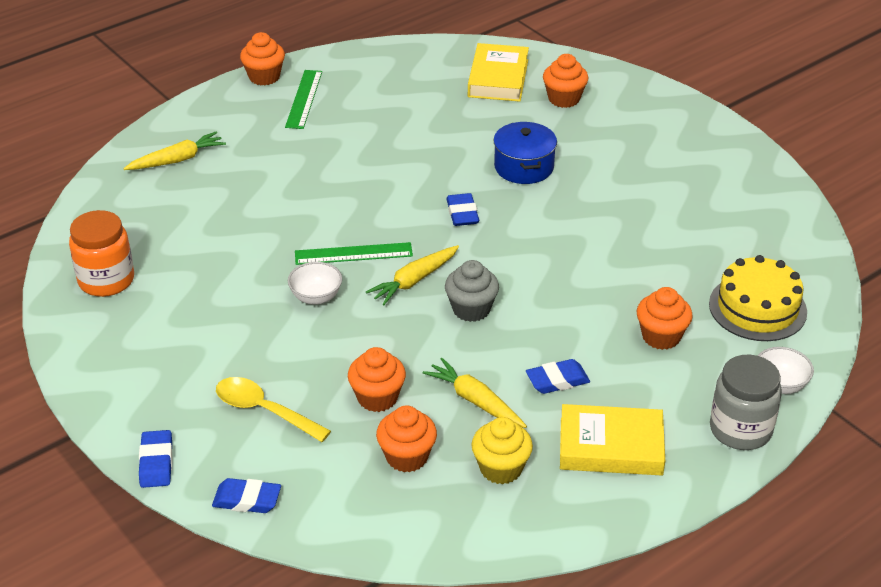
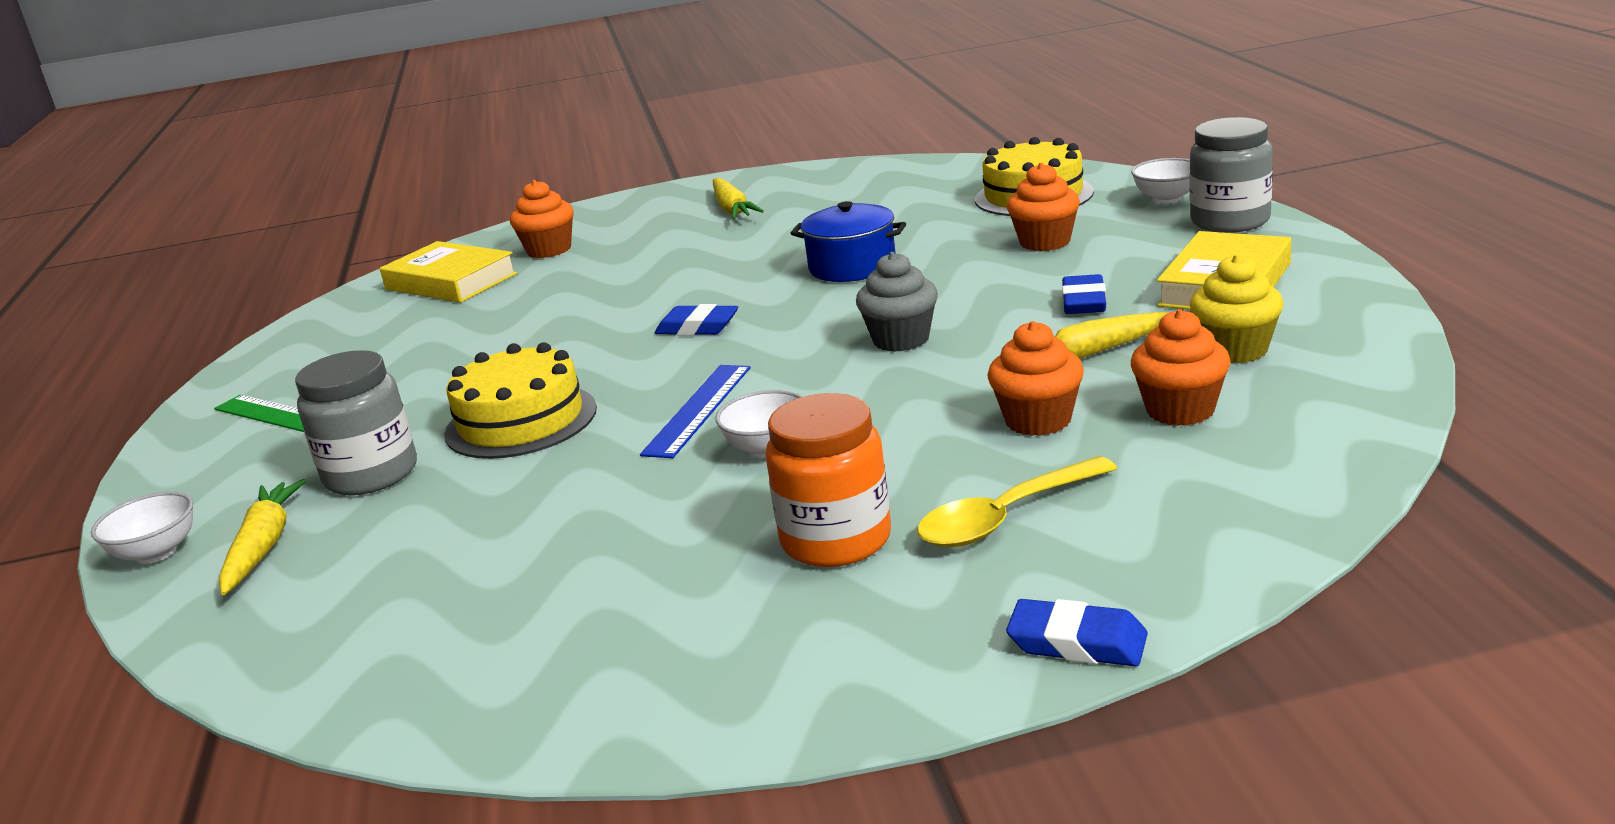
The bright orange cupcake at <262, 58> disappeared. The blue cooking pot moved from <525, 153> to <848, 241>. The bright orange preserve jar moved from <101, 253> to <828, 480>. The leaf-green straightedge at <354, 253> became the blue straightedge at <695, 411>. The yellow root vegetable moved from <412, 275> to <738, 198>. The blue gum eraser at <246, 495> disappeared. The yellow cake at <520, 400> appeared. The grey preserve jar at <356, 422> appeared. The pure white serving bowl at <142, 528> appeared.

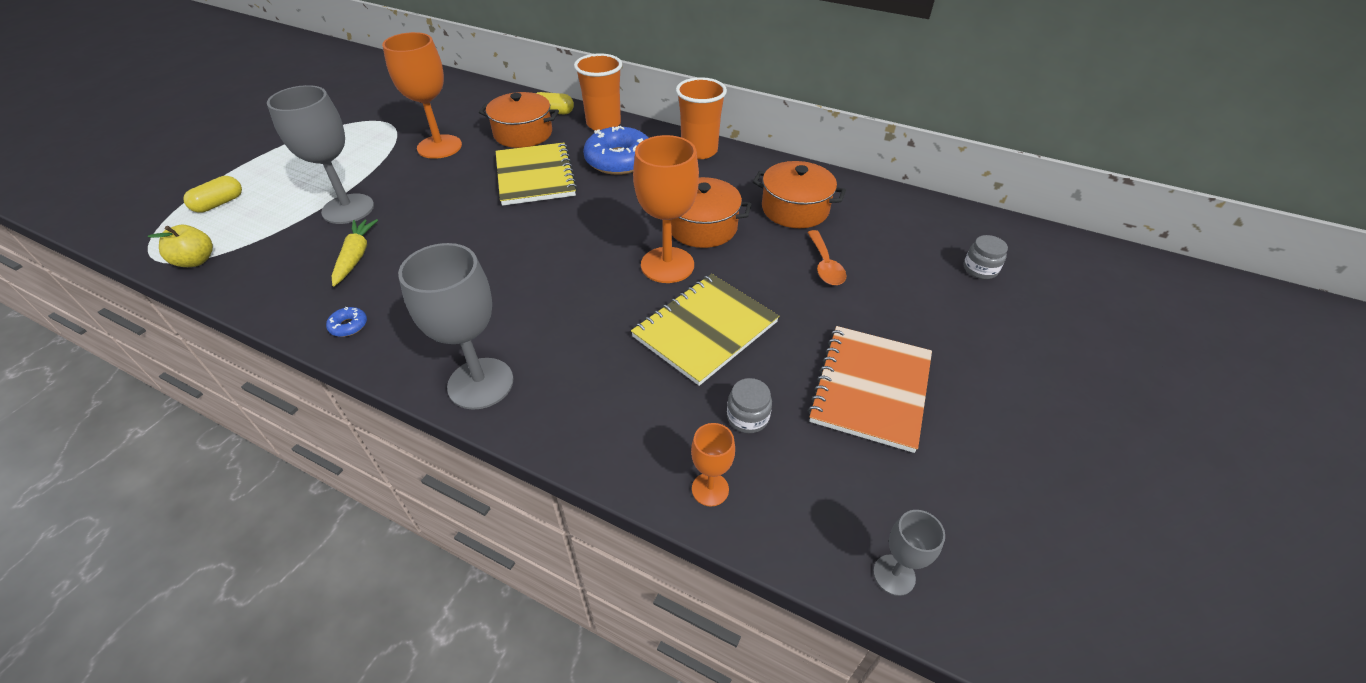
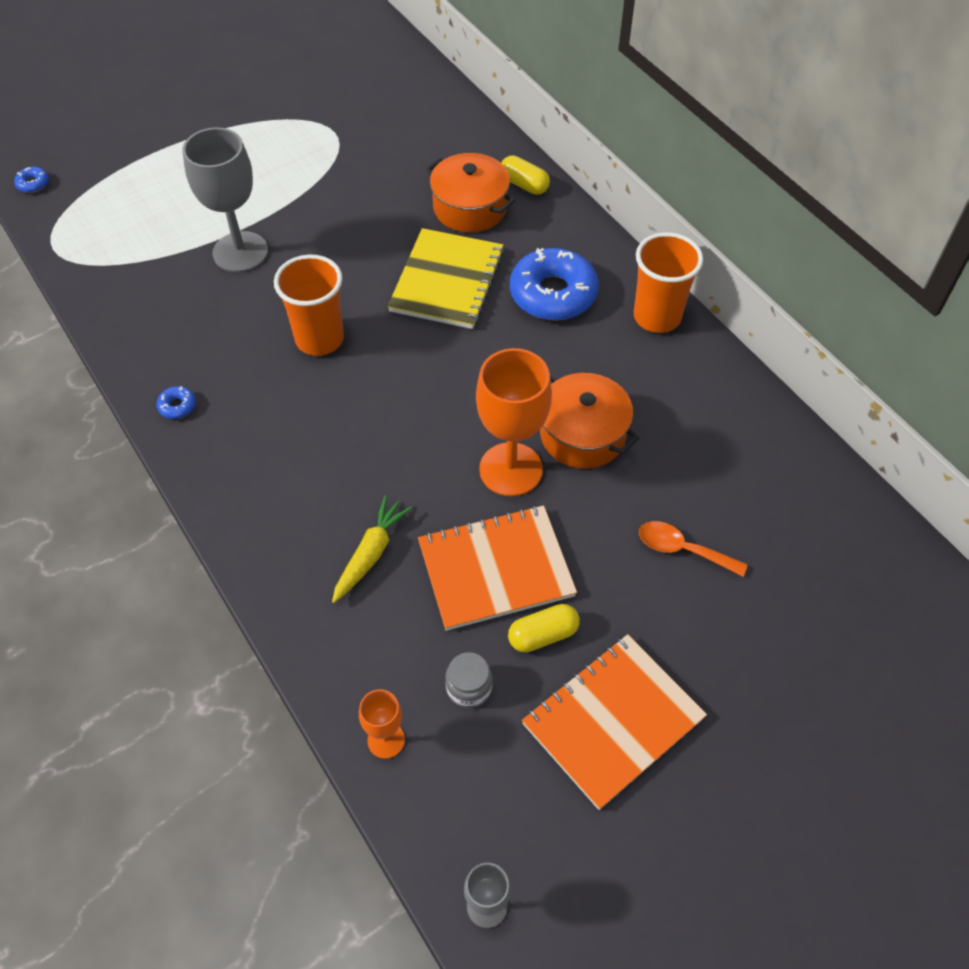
The bright orange chalice at <422, 95> disappeared. The bright orange cup moved from <598, 92> to <309, 305>. The bright orange cooking pot at <799, 194> disappeared. The yellow capsule moved from <212, 194> to <544, 628>. The yellow root vegetable moved from <355, 252> to <372, 549>. The yellow apple fruit at <180, 246> disappeared. The bright orange spoon at <826, 257> turned 90 degrees clockwise. The grey preserve jar at <986, 257> disappeared. The grey chalice at <456, 326> disappeared. The yellow notebook at <705, 330> became the bright orange notebook at <497, 568>. The blue glazed donut at <31, 180> appeared.

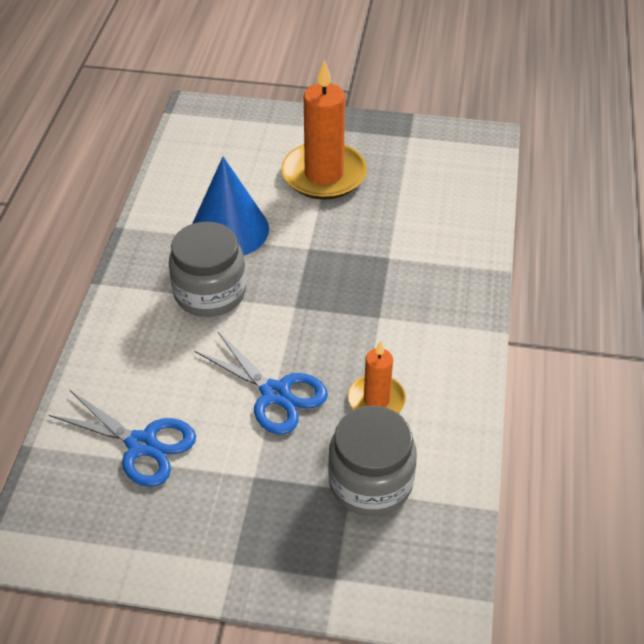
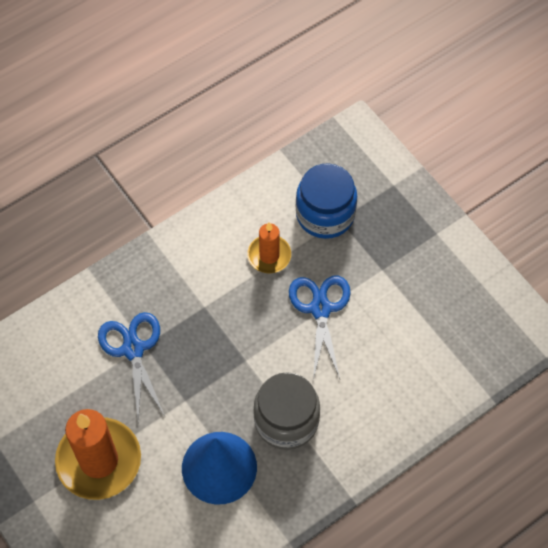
The blue shears moved from <122, 438> to <131, 367>. The grey preserve jar at <372, 461> became the blue preserve jar at <326, 201>.

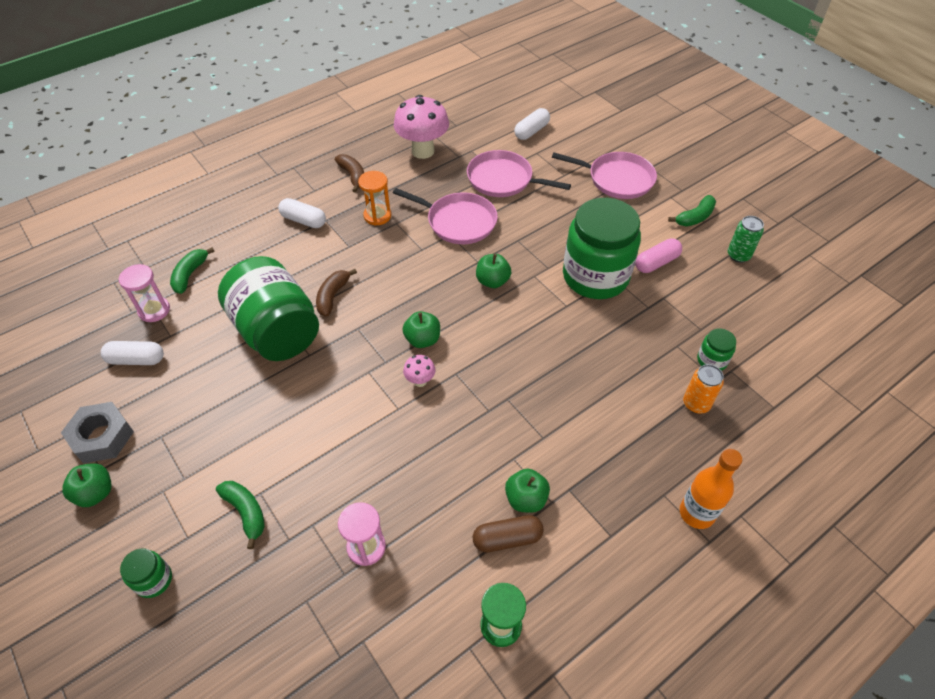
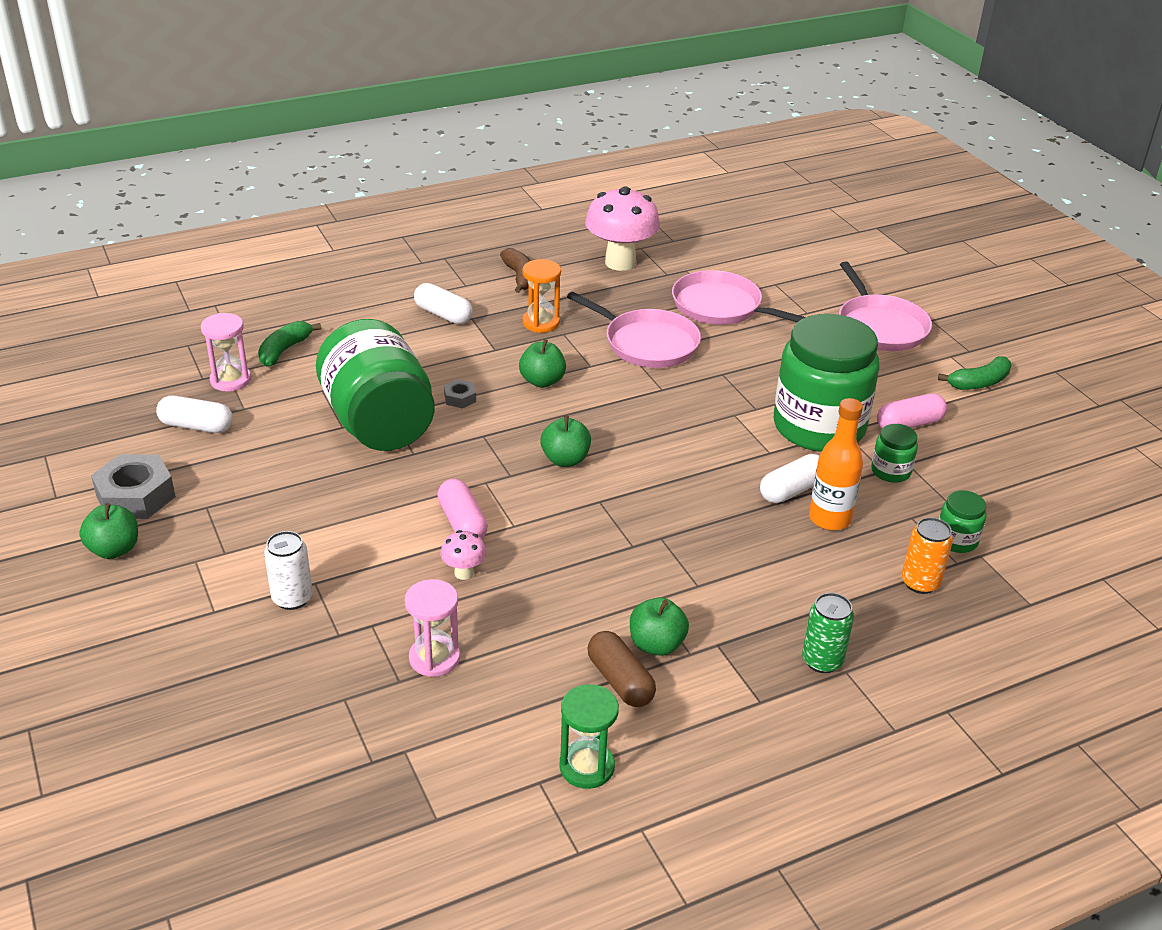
The pure white capsule moved from <532, 124> to <789, 478>. The pink frying pan at <604, 175> turned 45 degrees clockwise. The leaf-green soda can moved from <746, 239> to <828, 633>. The leaf-green apple fruit moved from <493, 271> to <542, 363>. The russet toy banana at <336, 292> was replaced by the grey hex nut at <460, 394>. The pink toadstool moved from <419, 371> to <463, 555>. The bright orange drink bottle moved from <711, 489> to <836, 464>. The leaf-green toy banana at <240, 515> was replaced by the pure white soda can at <288, 570>. The russet capsule at <508, 534> turned 60 degrees clockwise. The leaf-green preserve jar moved from <146, 573> to <894, 453>. The pink capsule at <462, 509> appeared.

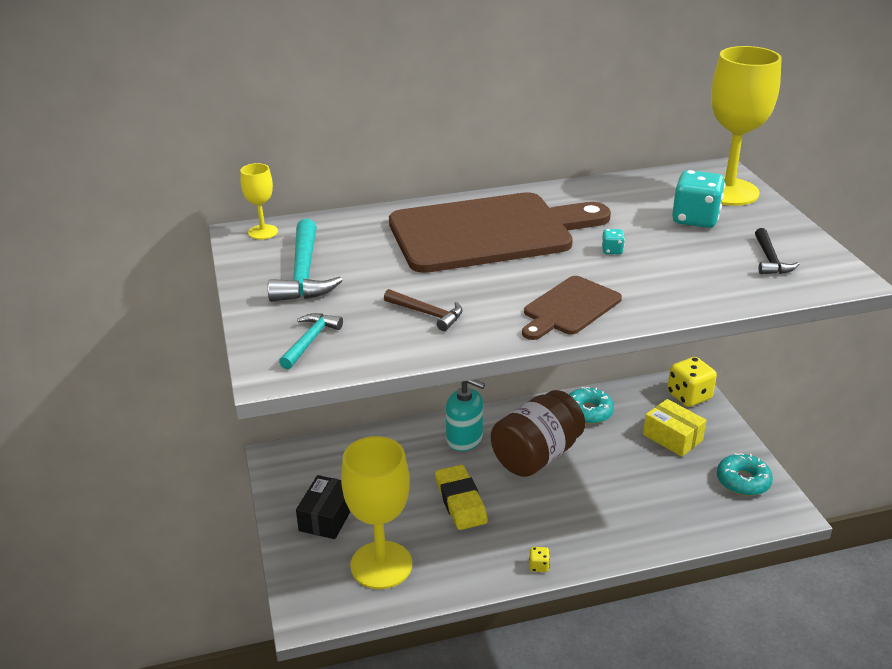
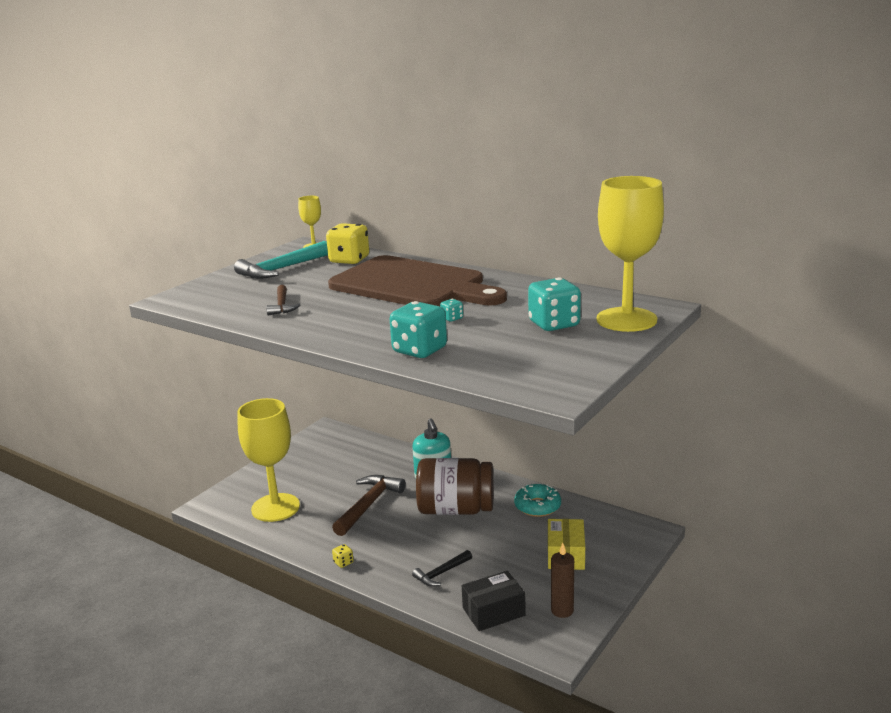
The black carpenter's hammer moved from <777, 251> to <442, 568>. The russet chopping board at <572, 308> disappeared. The aqua carpenter's hammer at <311, 341> disappeared. The yellow game die moved from <692, 382> to <347, 243>. The aqua glazed donut at <745, 474> was replaced by the russet pillar candle at <562, 580>. The yellow gum eraser at <461, 497> was replaced by the russet carpenter's hammer at <369, 505>. The black parcel moved from <323, 507> to <494, 601>. The aqua game die at <418, 329> appeared.

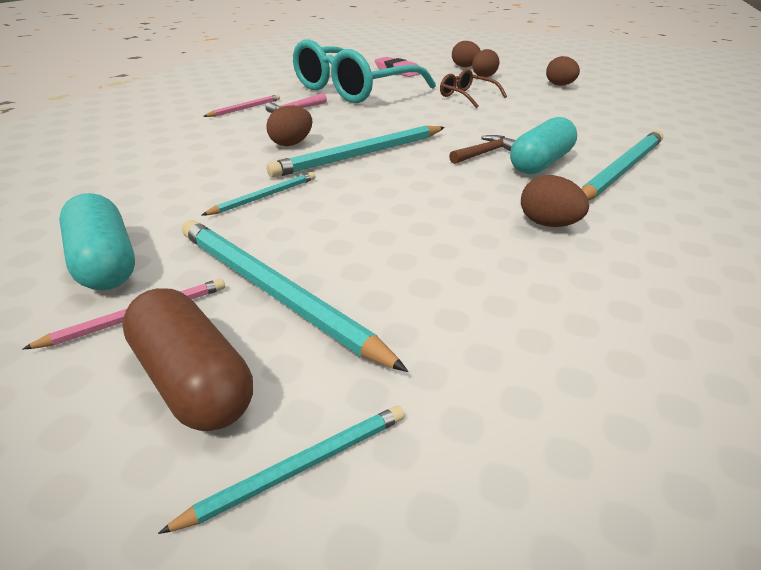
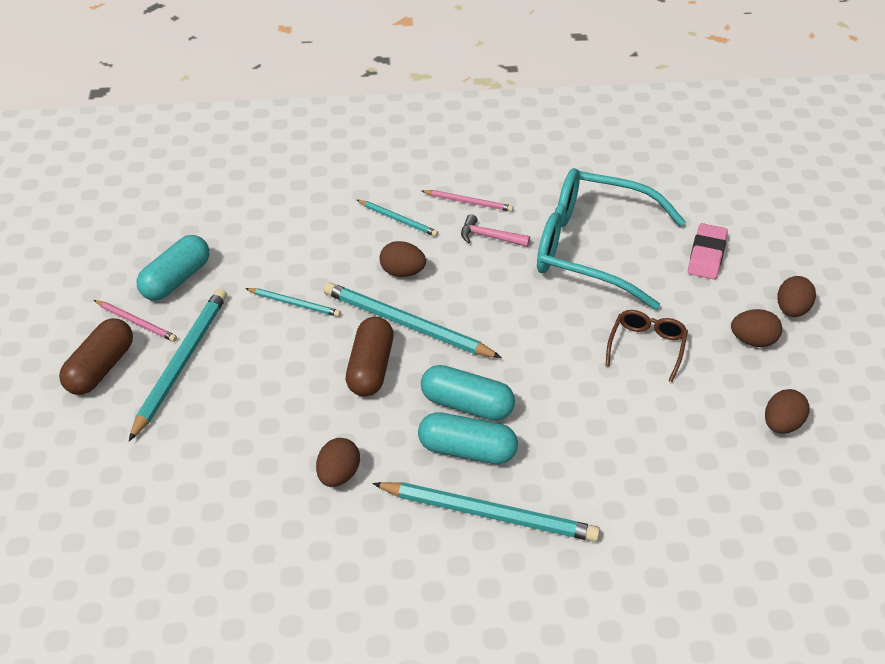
The russet carpenter's hammer at <482, 149> was replaced by the aqua capsule at <468, 393>. The aqua lead pencil moved from <281, 470> to <397, 218>. The russet capsule at <370, 357> appeared.

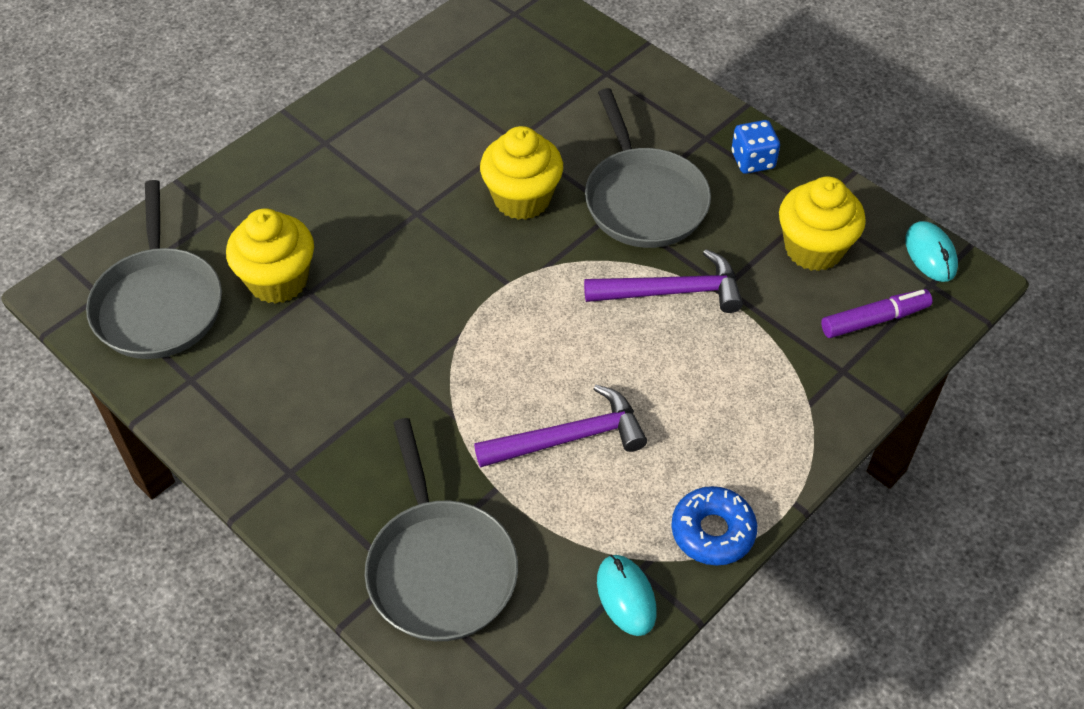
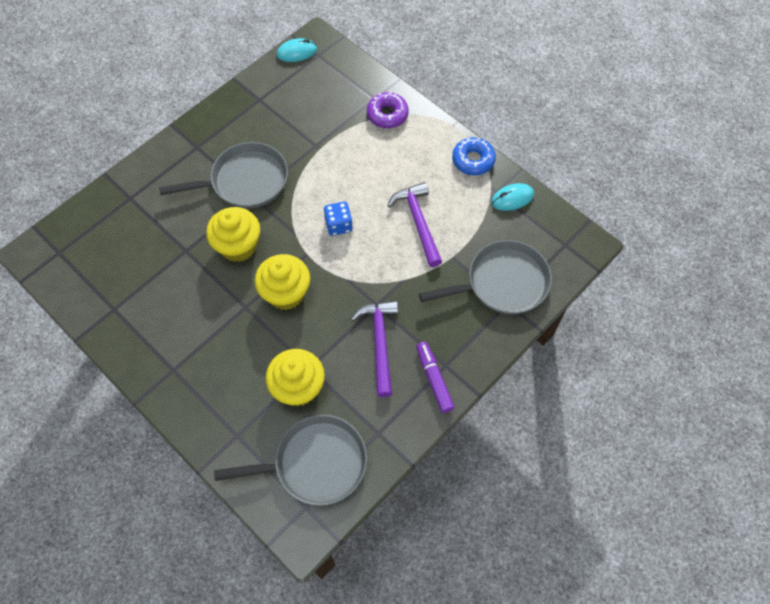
The blue game die moved from <756, 147> to <338, 219>. The yellow cupcake moved from <822, 223> to <282, 282>. The violet carpenter's hammer moved from <663, 281> to <374, 348>. The violet felt pen moved from <877, 313> to <435, 377>. The violet glazed donut at <388, 110> appeared.

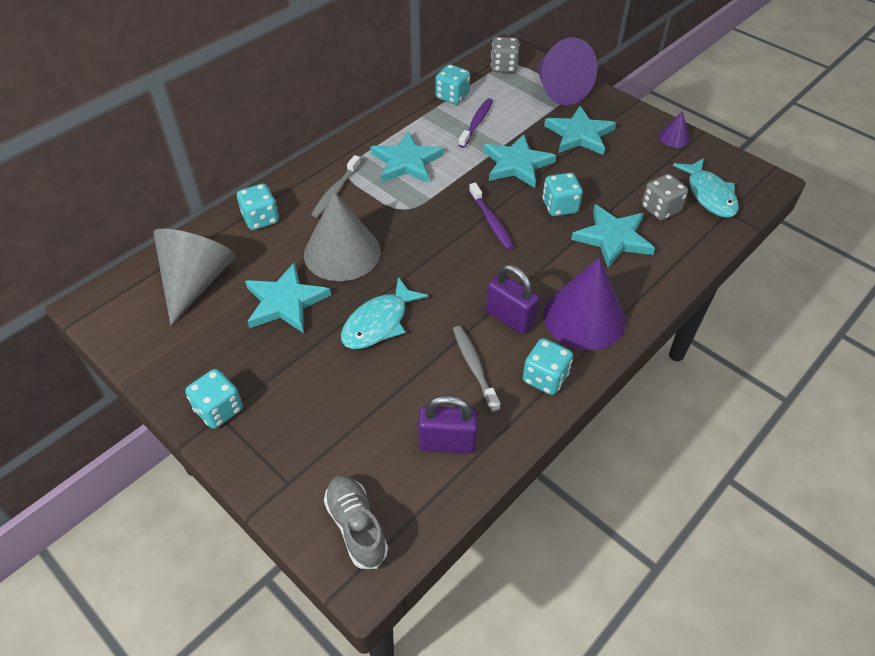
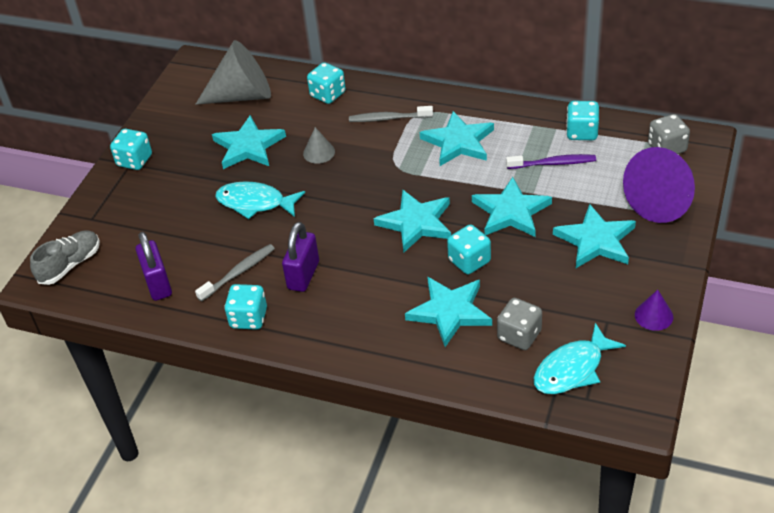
The violet dental brush at <491, 216> was replaced by the aqua five-pointed star at <412, 221>. The grey cone at <342, 236> changed to 0.46 times the size. The violet cone at <584, 304> disappeared.

